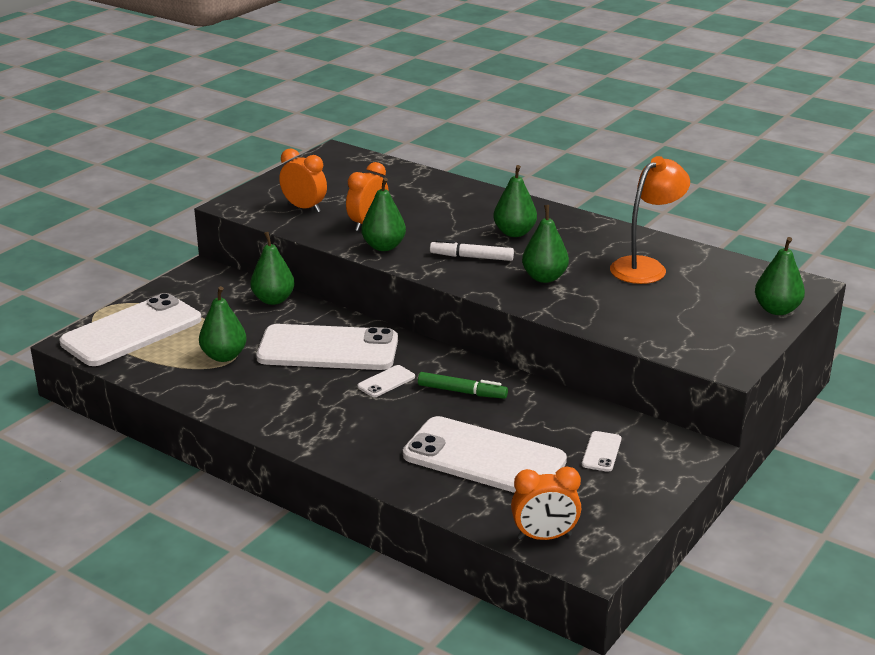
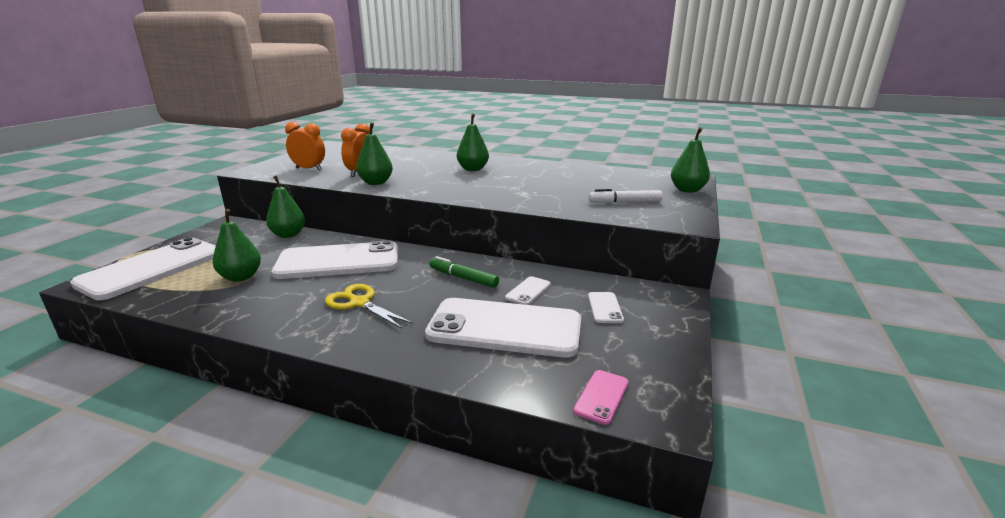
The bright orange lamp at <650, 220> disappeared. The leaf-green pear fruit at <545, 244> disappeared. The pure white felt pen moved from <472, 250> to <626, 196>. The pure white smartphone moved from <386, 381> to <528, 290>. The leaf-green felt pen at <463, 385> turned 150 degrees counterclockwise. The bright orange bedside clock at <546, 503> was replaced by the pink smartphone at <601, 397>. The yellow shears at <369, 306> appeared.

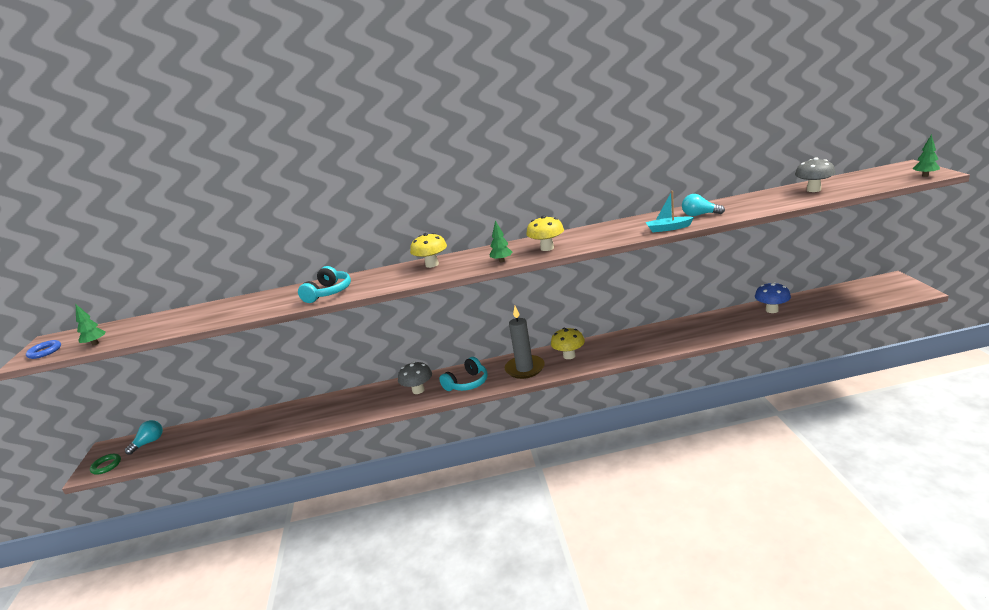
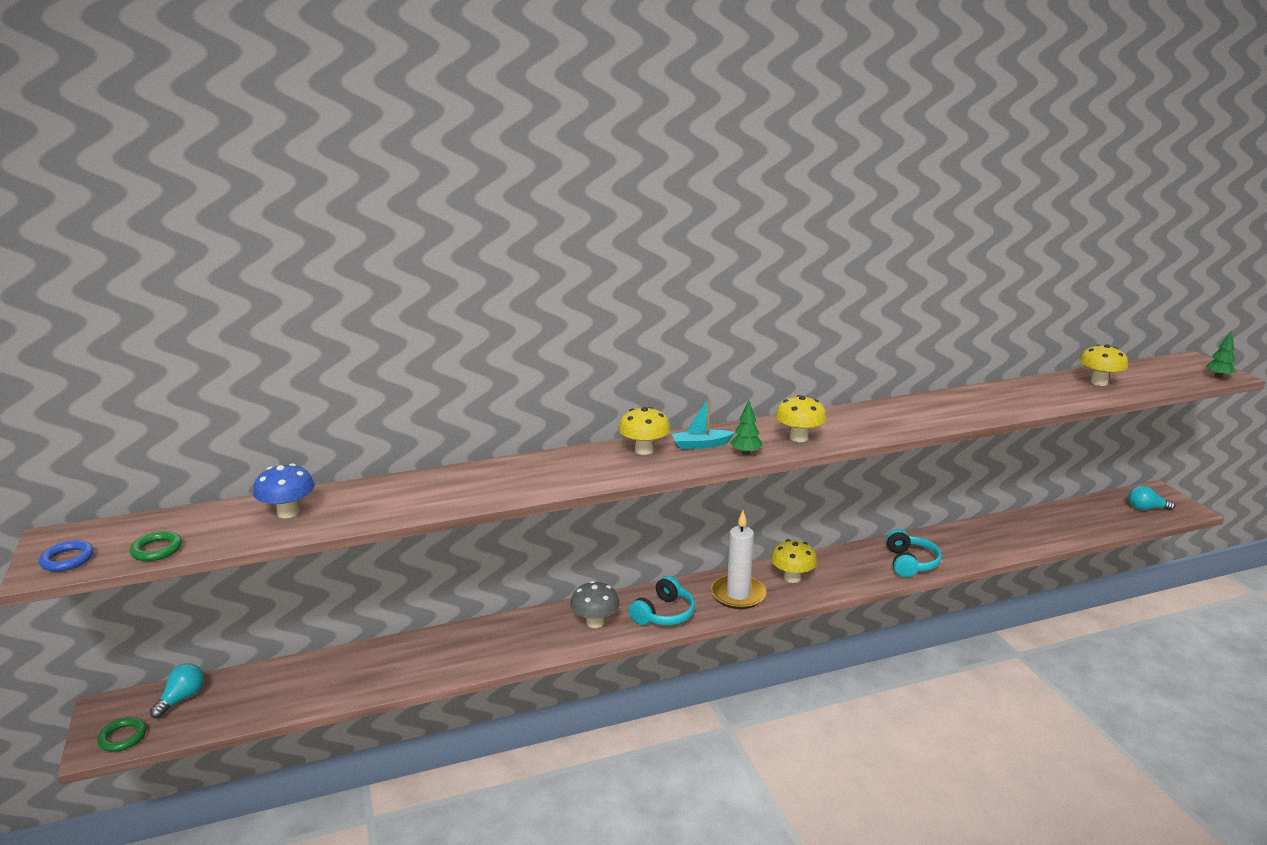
The grey toadstool at <815, 174> became the yellow toadstool at <1103, 365>. The aqua boat moved from <670, 211> to <703, 423>. The aqua bulb moved from <703, 205> to <1151, 497>. The aqua headphones moved from <324, 284> to <914, 553>. The blue toadstool moved from <773, 297> to <284, 490>. The leaf-green tree at <91, 325> was replaced by the leaf-green ring at <156, 546>. The grey pillar candle at <525, 342> became the pure white pillar candle at <739, 560>.

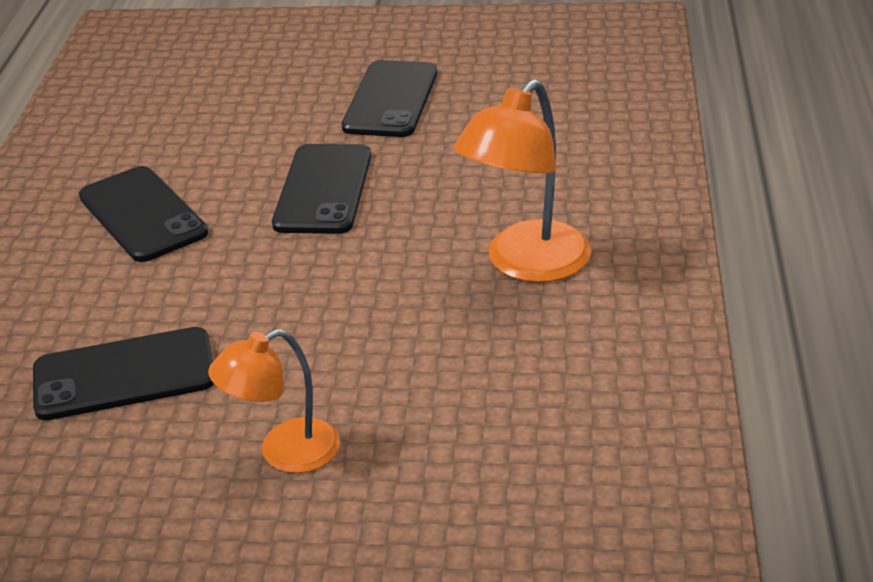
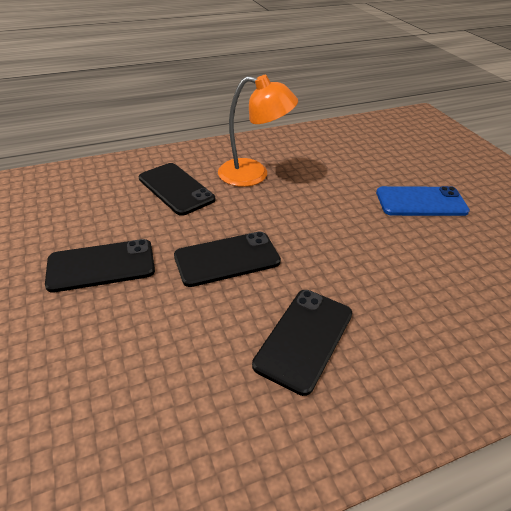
The black smartphone moved from <123, 373> to <177, 189>. The bright orange lamp at <274, 401> was replaced by the blue smartphone at <423, 201>.

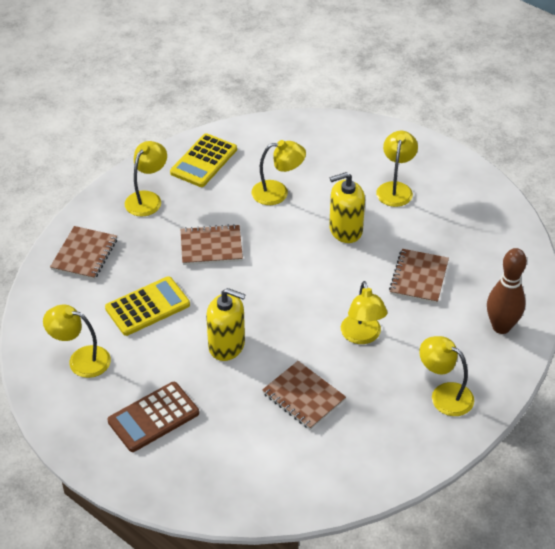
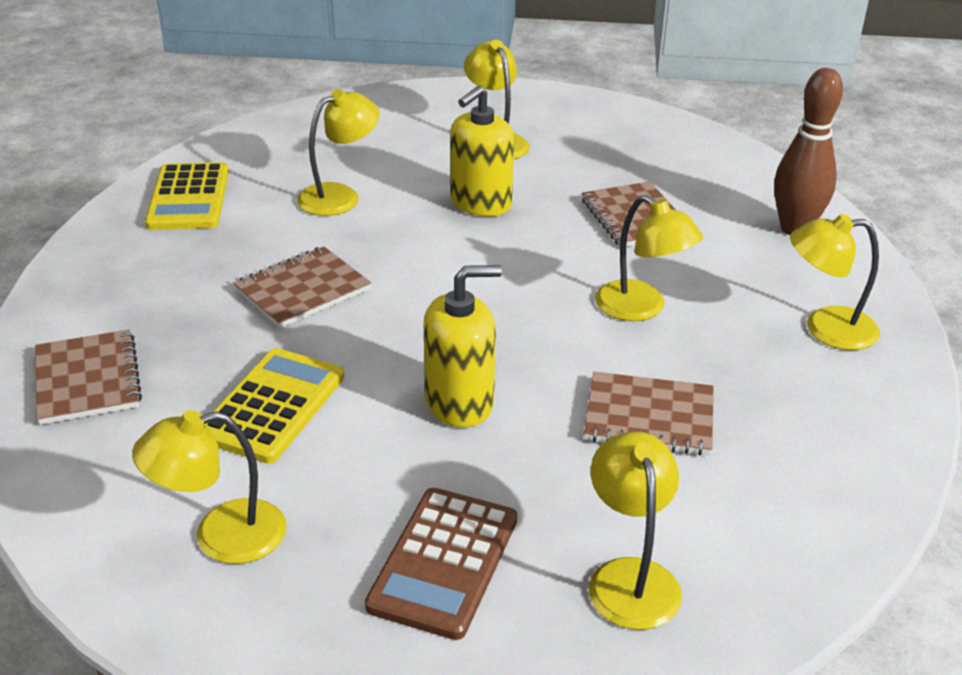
The yellow lamp moved from <146, 178> to <635, 531>.

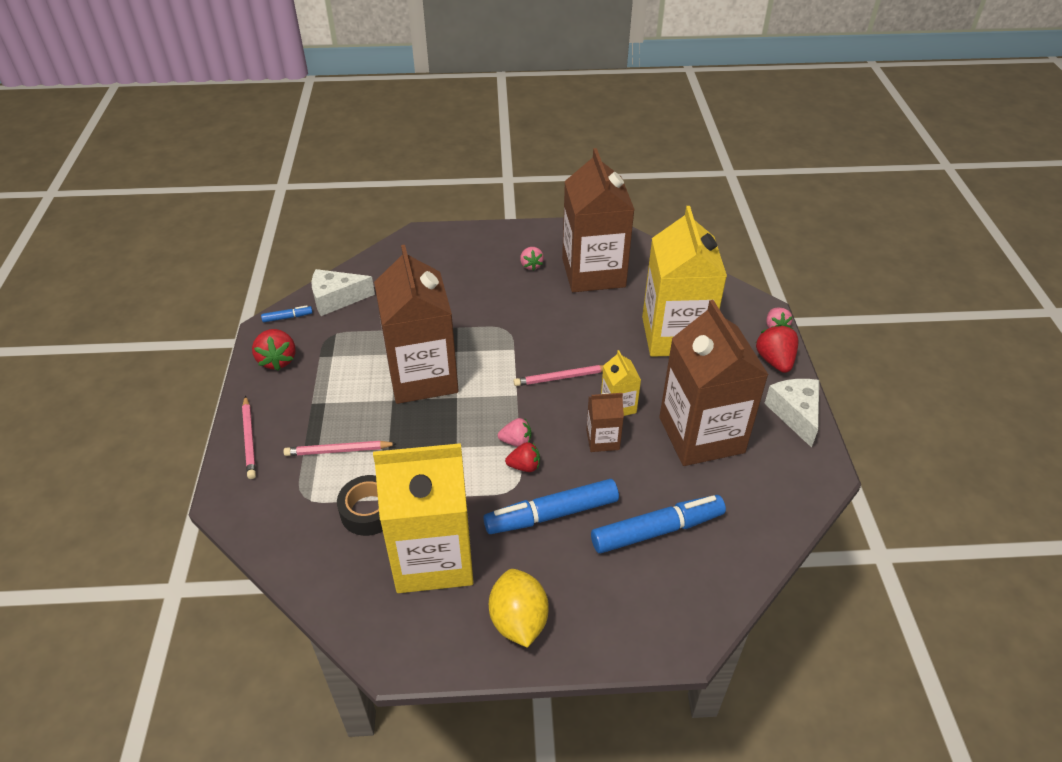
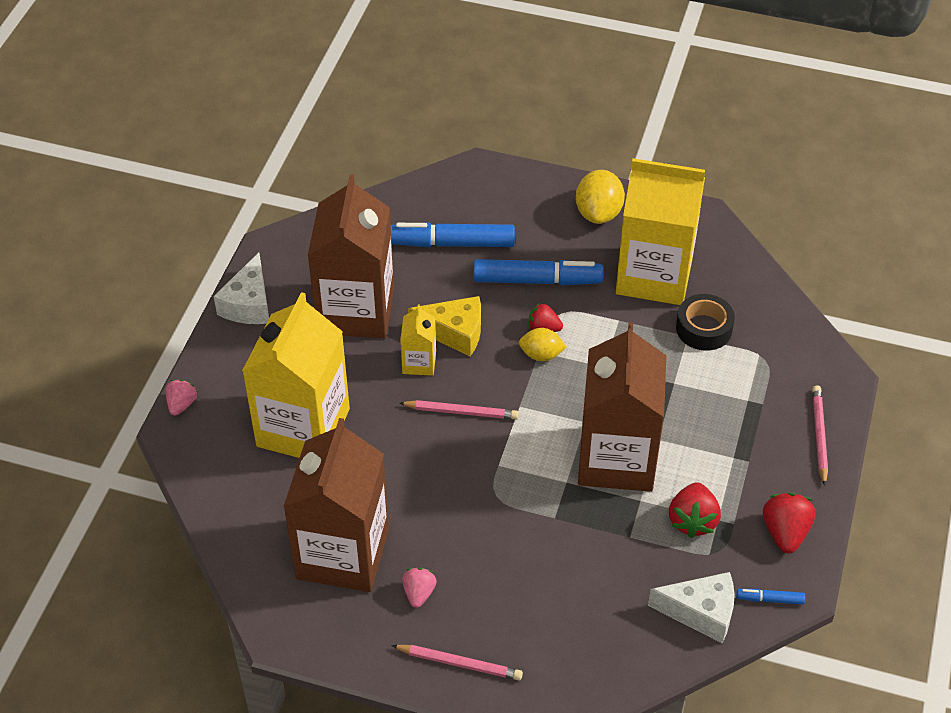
The red toy strawberry moved from <777, 349> to <695, 510>. The russet carton at <605, 422> was replaced by the yellow cheese wedge at <444, 326>. The pink toy strawberry at <514, 432> was replaced by the yellow citrus fruit at <543, 344>. The pink lead pencil moved from <340, 448> to <457, 662>.

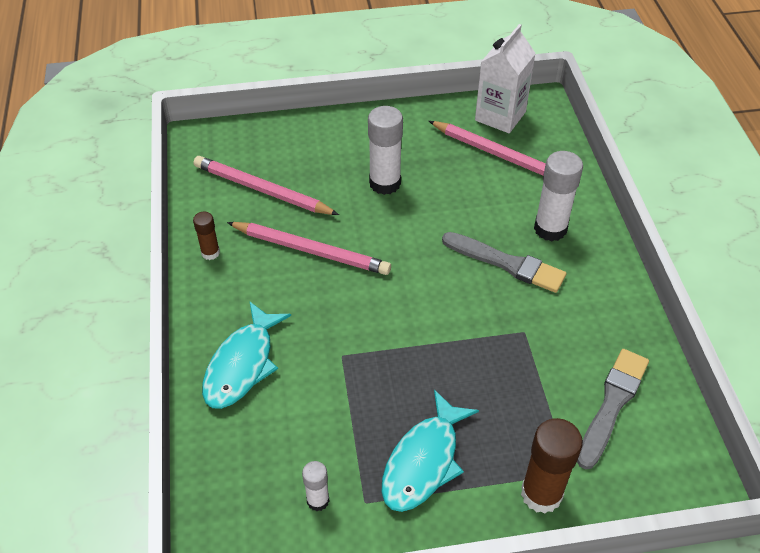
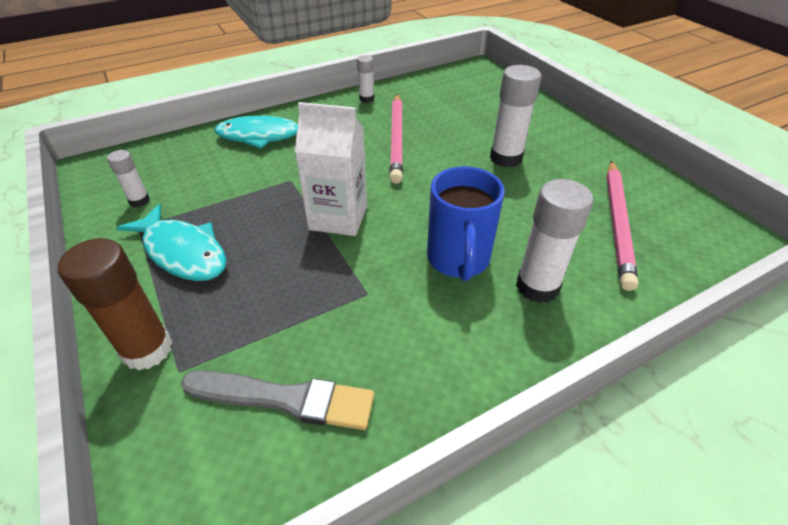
The pure white carton moved from <505, 78> to <331, 169>. The pink lead pencil at <266, 185> disappeared. The russet stick of glue at <206, 236> became the pure white stick of glue at <365, 79>. The grey brush at <504, 262> was replaced by the blue coffee mug at <466, 223>. The aqua toy fish at <430, 451> turned 150 degrees counterclockwise.

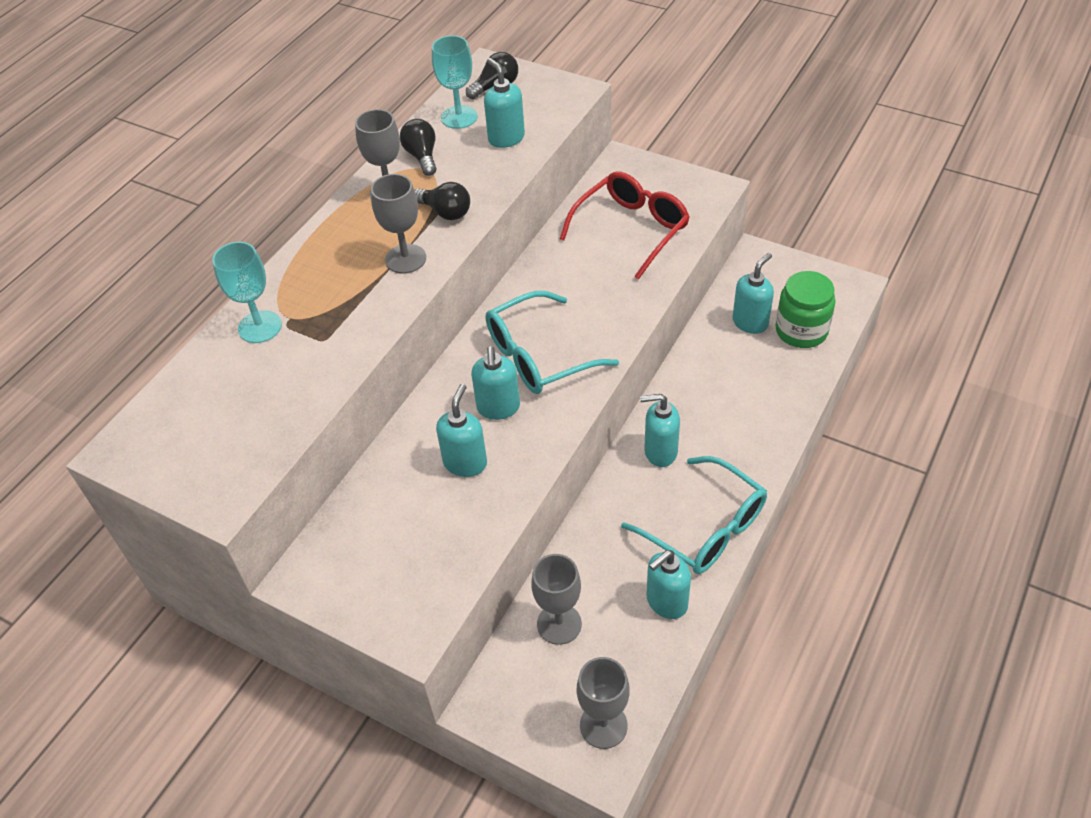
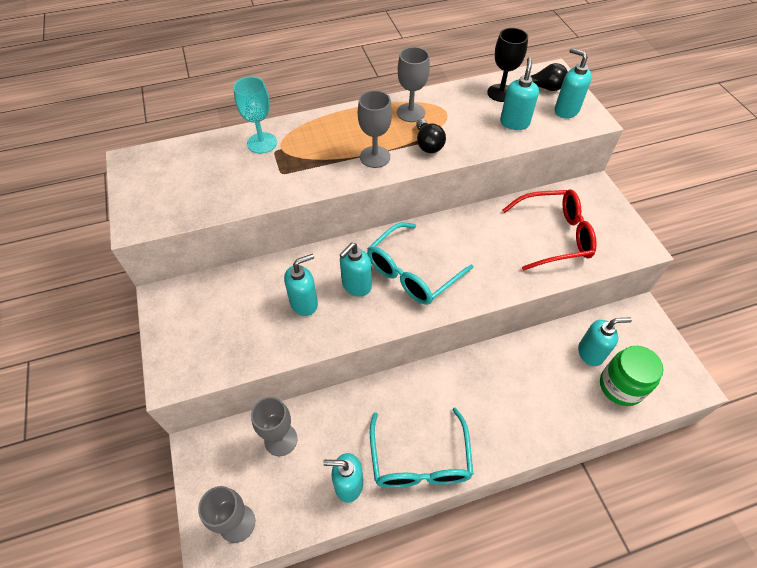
The aqua chalice at <454, 82> became the black chalice at <507, 65>. The black bulb at <418, 147> disappeared. The aqua spectacles at <552, 342> turned 60 degrees counterclockwise. The aqua pump bottle moved from <660, 430> to <573, 83>.

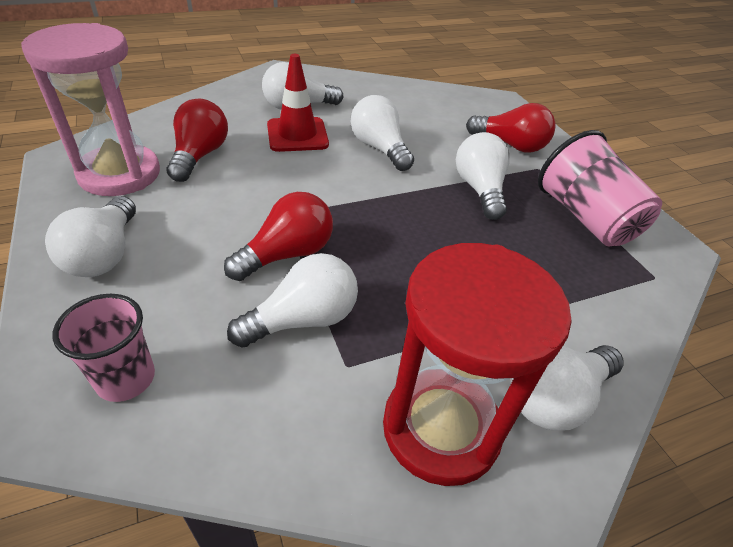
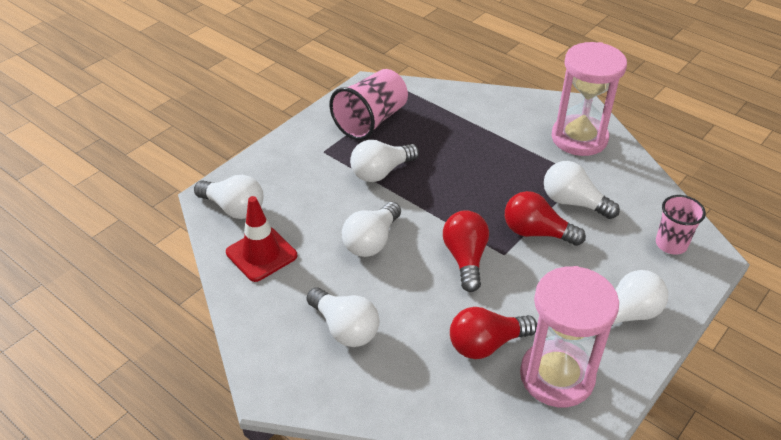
The red road cone moved from <298, 103> to <261, 239>. The red bulb moved from <511, 128> to <466, 251>. The red sand timer at <477, 364> became the pink sand timer at <589, 99>. The pure white bulb moved from <567, 388> to <228, 197>.

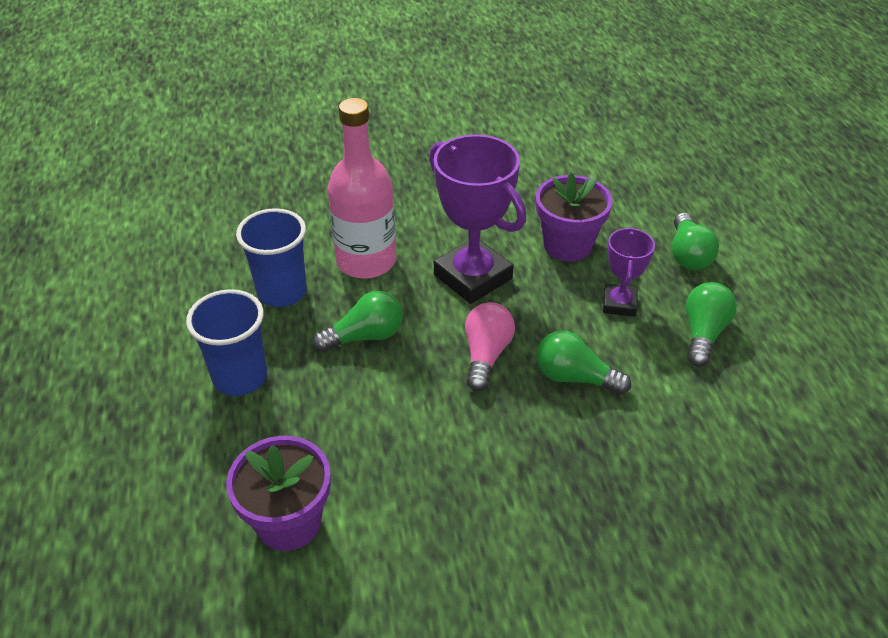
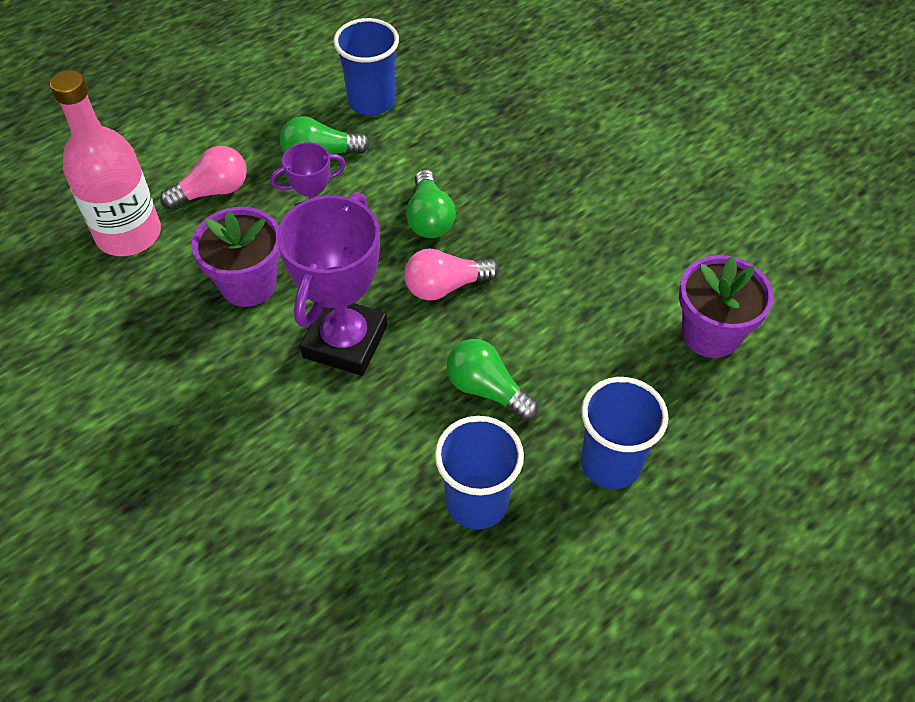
The pink drink bottle moved from <362, 188> to <105, 163>. The leaf-green bulb at <695, 241> became the pink bulb at <203, 178>. The blue cup at <366, 67> appeared.

